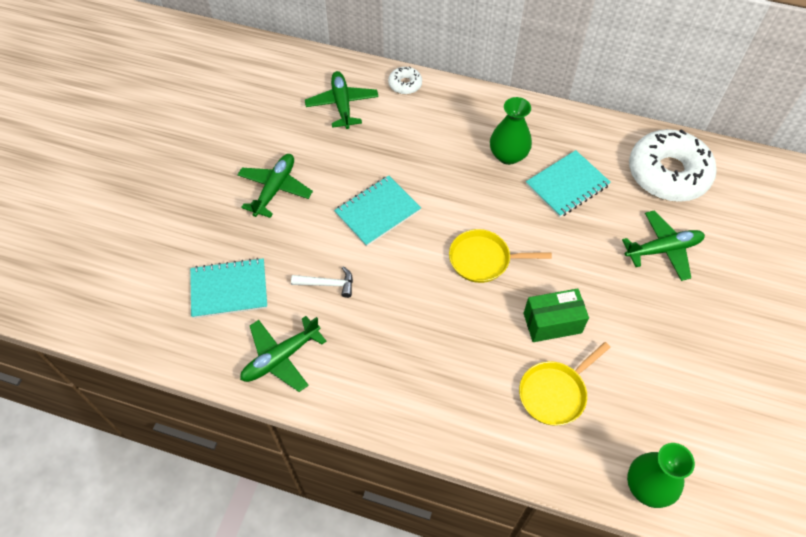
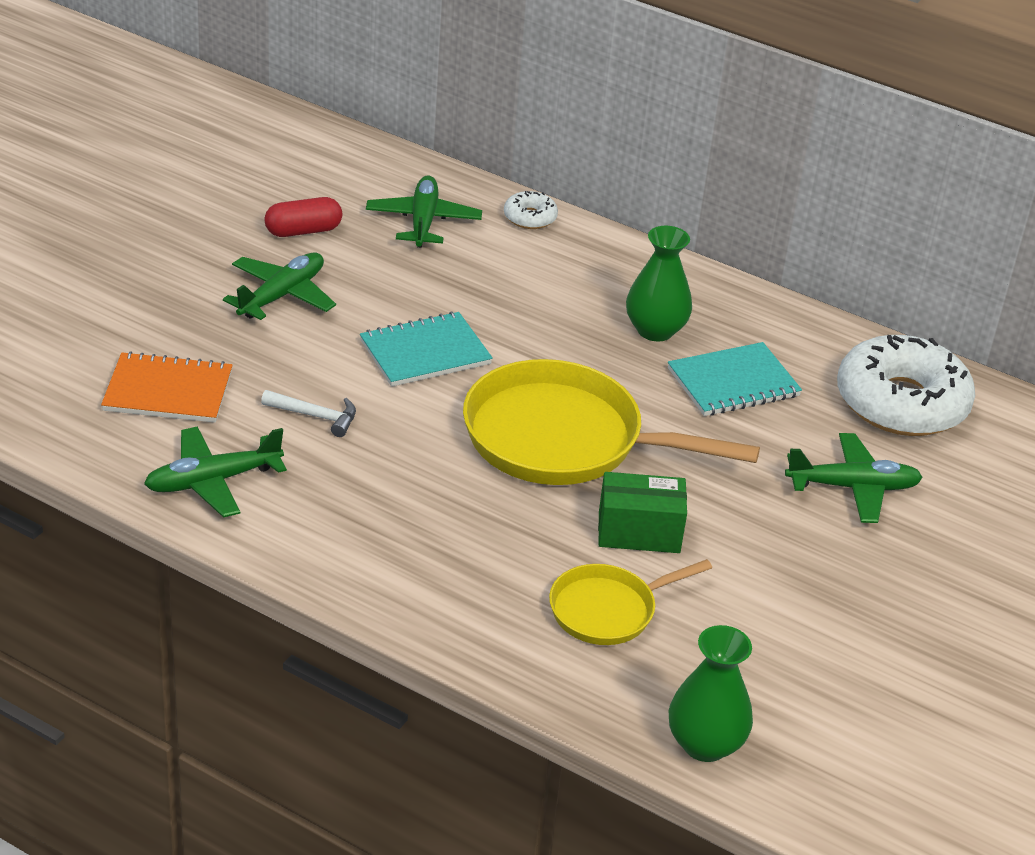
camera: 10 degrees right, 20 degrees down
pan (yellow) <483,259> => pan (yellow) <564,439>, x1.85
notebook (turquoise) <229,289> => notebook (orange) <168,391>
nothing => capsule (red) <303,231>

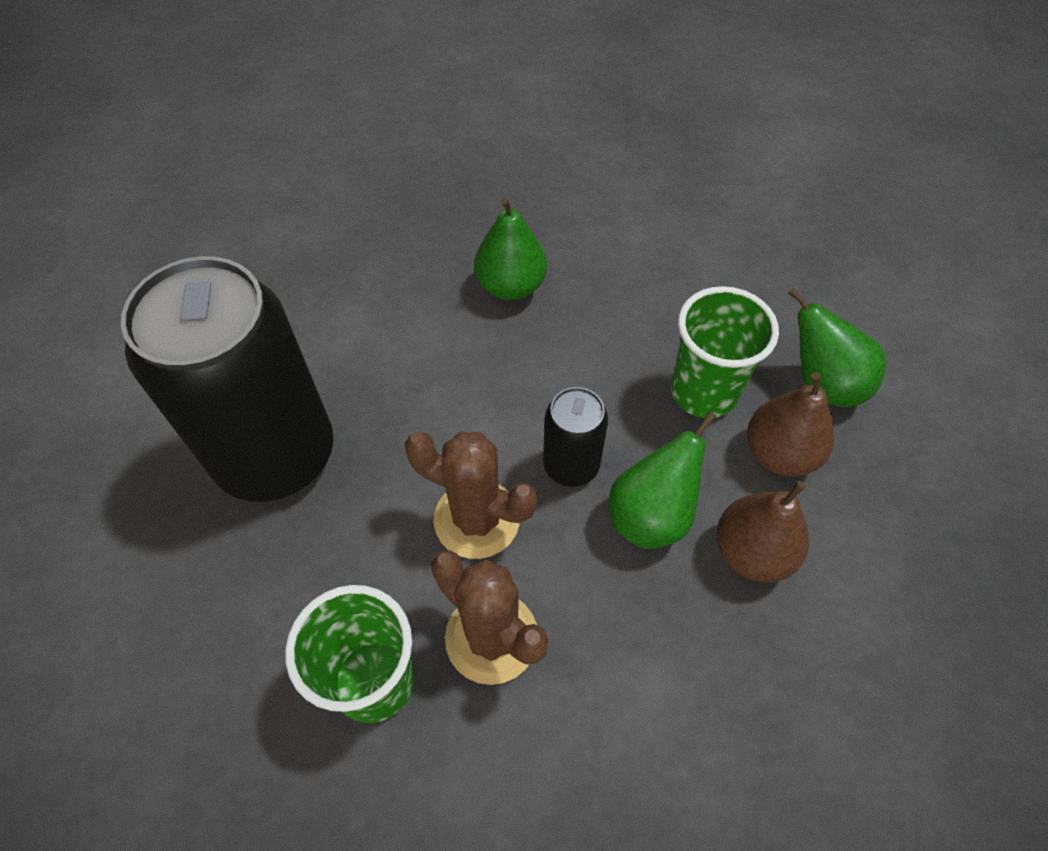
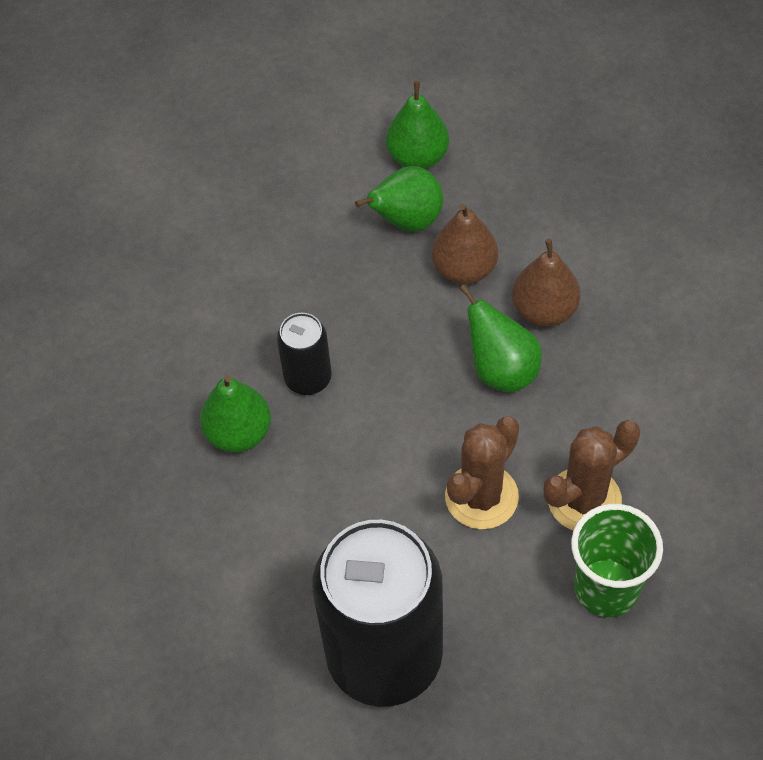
camera: 75 degrees left, 0 degrees up
cup (green) <704,392> => nothing
can (black) <571,465> => can (black) <308,378>, shifted
nothing => pear (green) <418,157>

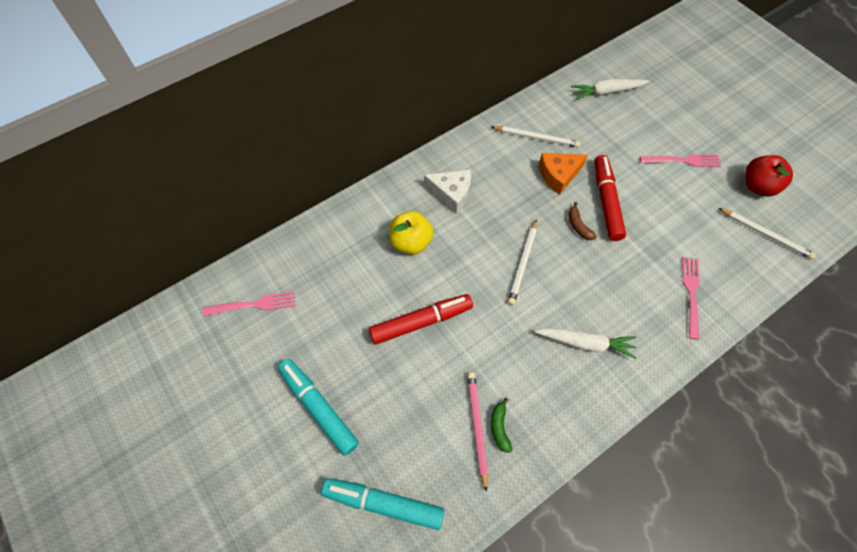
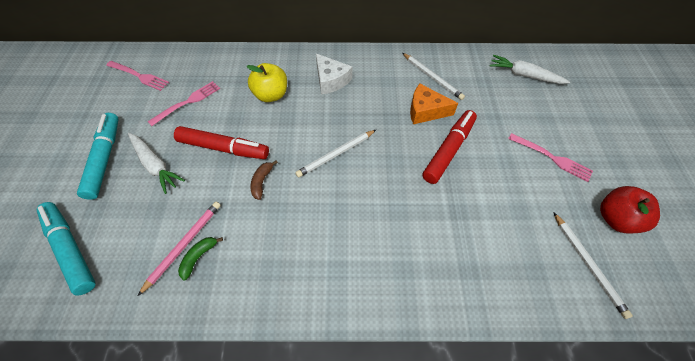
camera: 35 degrees right, 5 degrees down
banana (brown) <578,226> => banana (brown) <262,182>, shifted
fork (pink) <691,293> => fork (pink) <187,102>, shifted
carrot (white) <585,343> => carrot (white) <155,165>, shifted

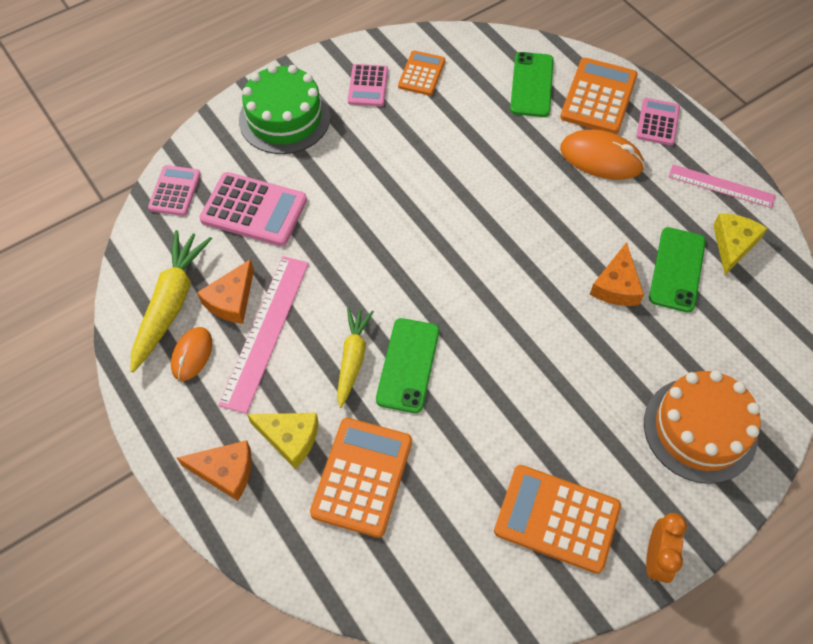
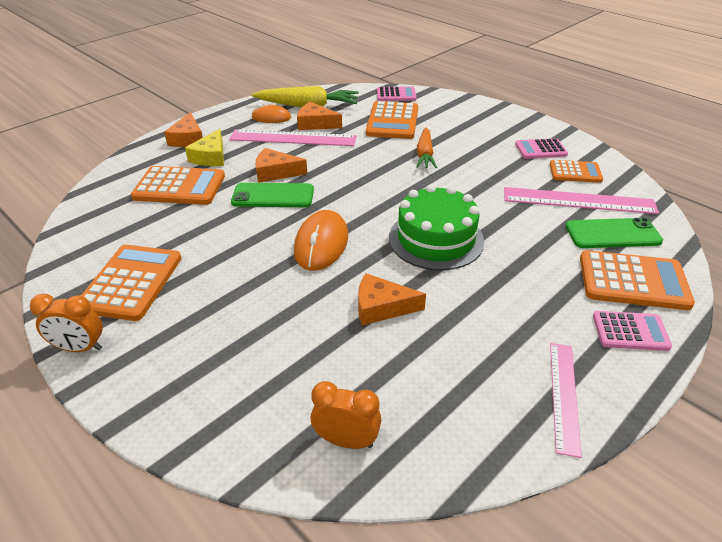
camera: 80 degrees right, 20 degrees down
cake (green) <284,118> => cake (green) <436,239>, shifted
mouse (orange) <601,158> => mouse (orange) <321,244>, shifted
calculator (pink) <254,210> => calculator (orange) <392,121>
cheese (yellow) <733,244> => nothing
phone (green) <677,269> => nothing
carrot (yellow) <352,358> => cheese (orange) <275,172>
cake (orange) <700,429> => nothing
nothing => carrot (orange) <425,154>
nothing => ruler (pink) <578,201>
nothing => clock (orange) <346,441>

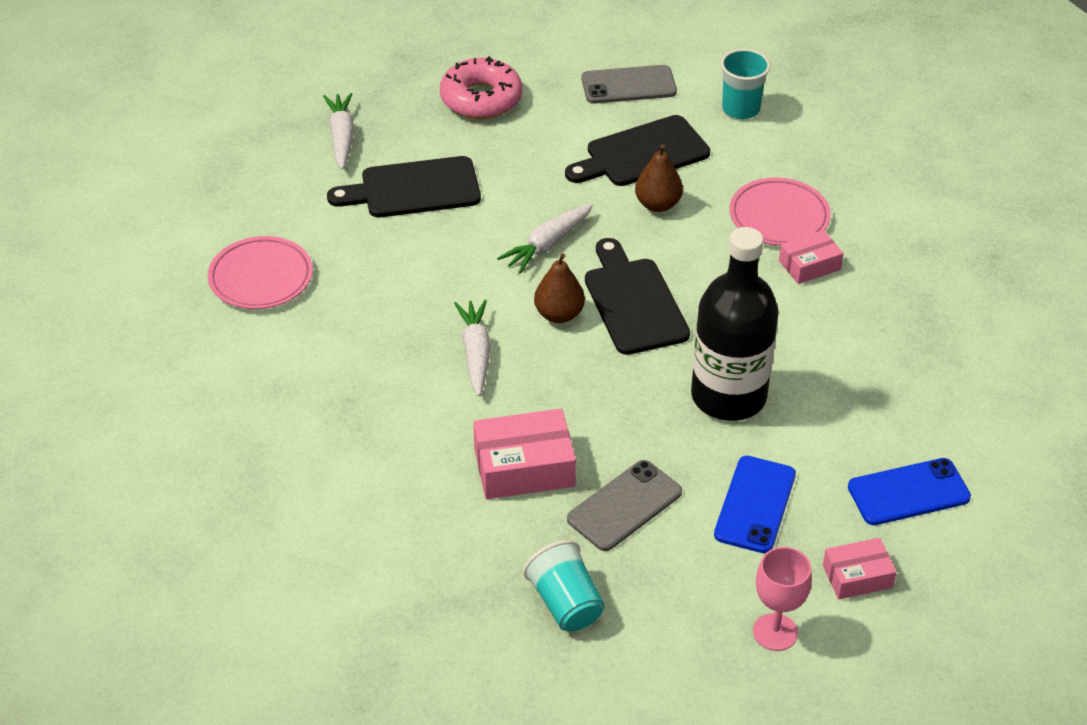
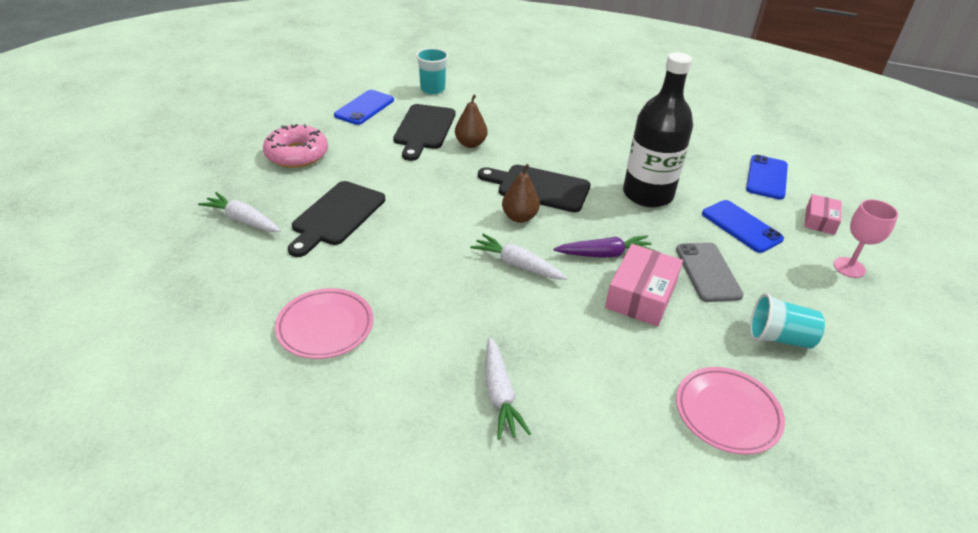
camera: 55 degrees left, 5 degrees down
phone (grey) <628,85> => phone (blue) <364,108>
plate (pink) <779,217> => plate (pink) <727,413>, shifted
carrot (white) <547,245> => carrot (white) <500,395>, shifted
box (pink) <809,265> => nothing
nothing => carrot (purple) <604,254>

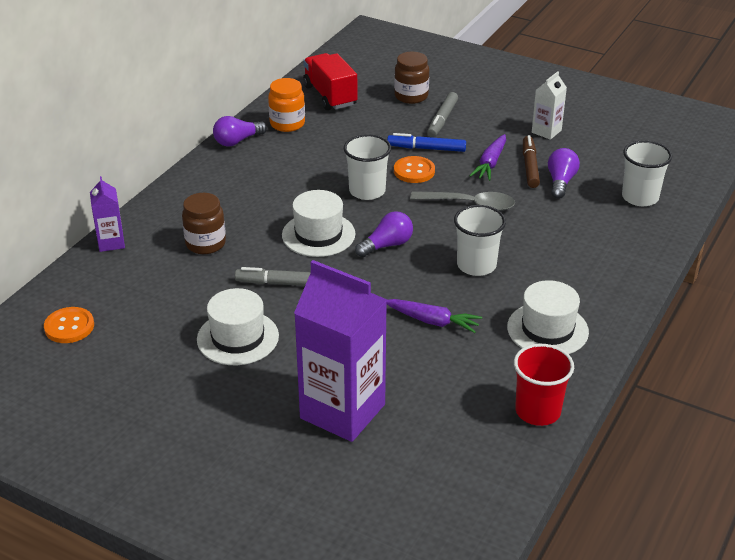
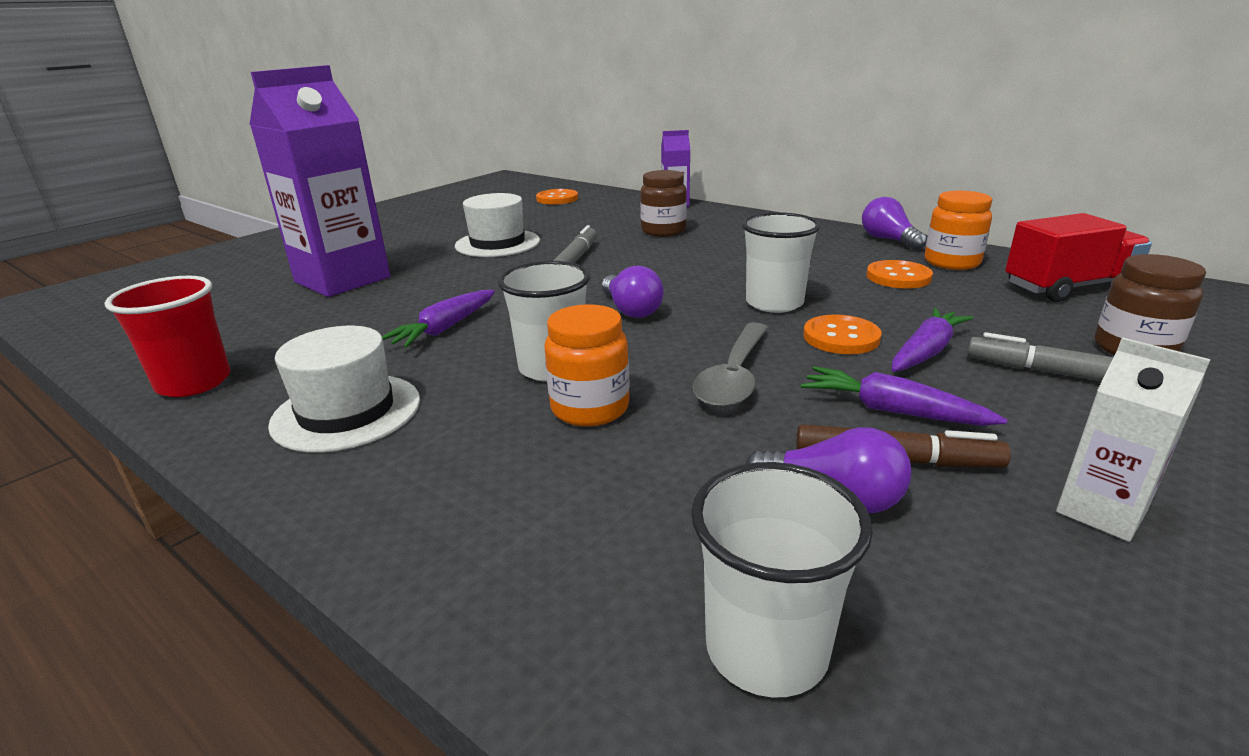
camera: 100 degrees right, 10 degrees down
marker (blue) <426,148> => carrot (purple) <926,352>
hat (white) <318,234> => nothing
nothing => button (orange) <898,277>
nothing => jar (orange) <590,408>

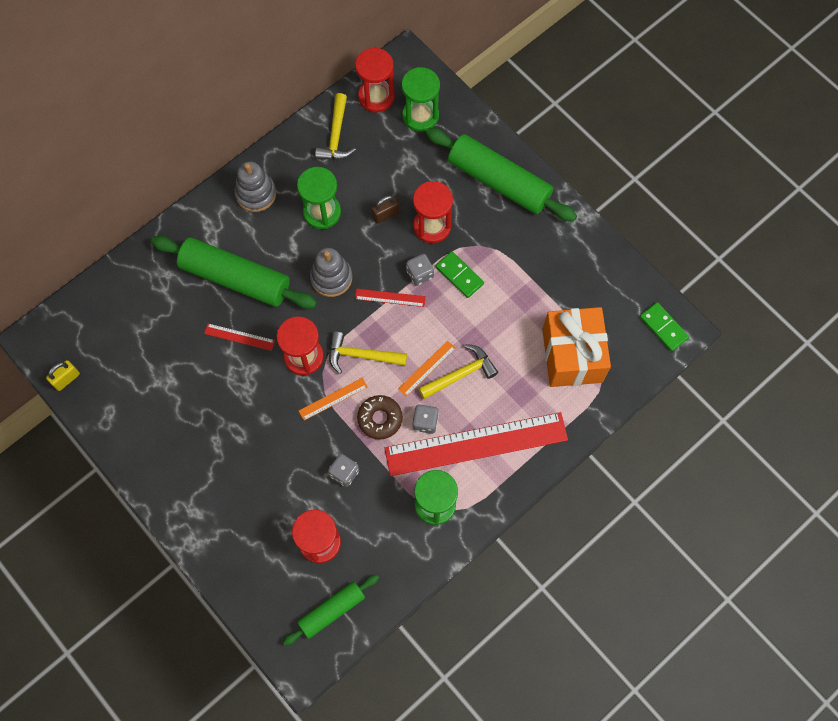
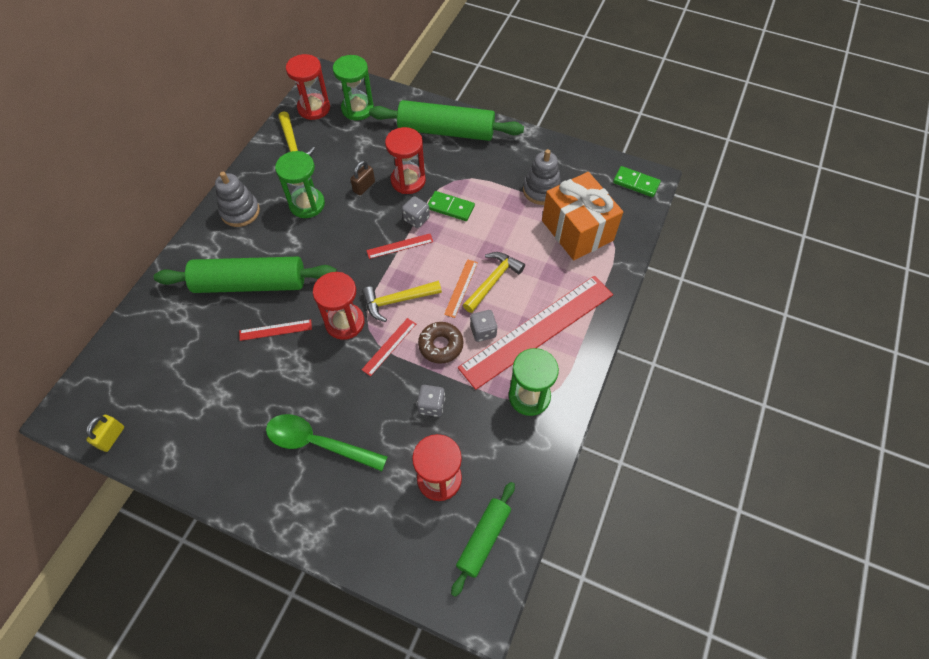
camera: 25 degrees left, 10 degrees down
stacking toy (grey) <331,278> => stacking toy (grey) <541,190>, shifted
ruler (orange) <333,399> => ruler (red) <389,346>
nothing => spoon (green) <318,443>

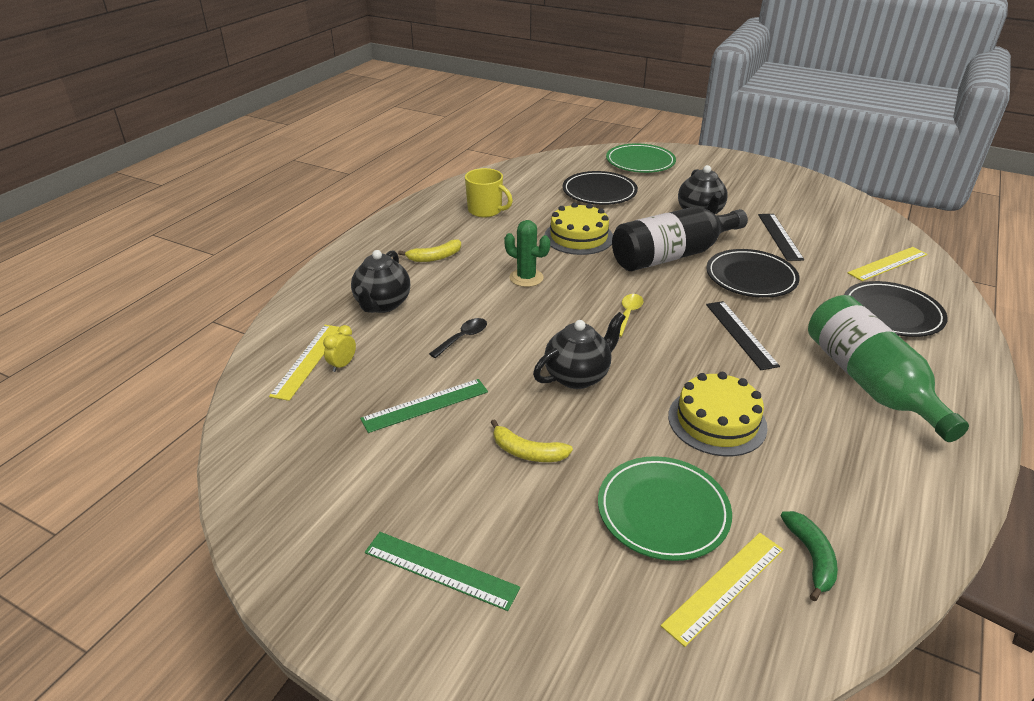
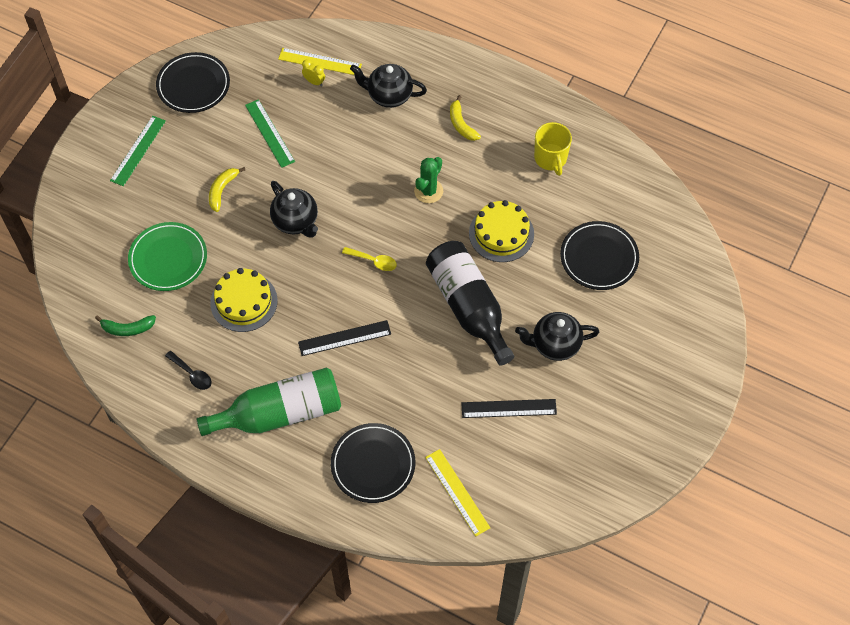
camera: 90 degrees right, 25 degrees up
plate (green) <640,162> => nothing
mug (yellow) <486,210> => mug (yellow) <551,159>, 45 degrees counterclockwise
plate (black) <751,277> => plate (black) <193,85>, shifted
spoon (black) <463,338> => spoon (black) <192,374>, shifted
ruler (yellow) <724,586> => nothing

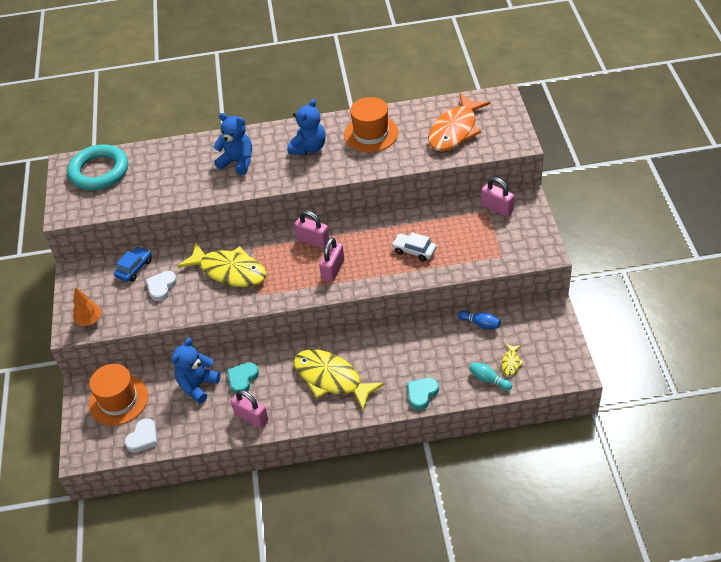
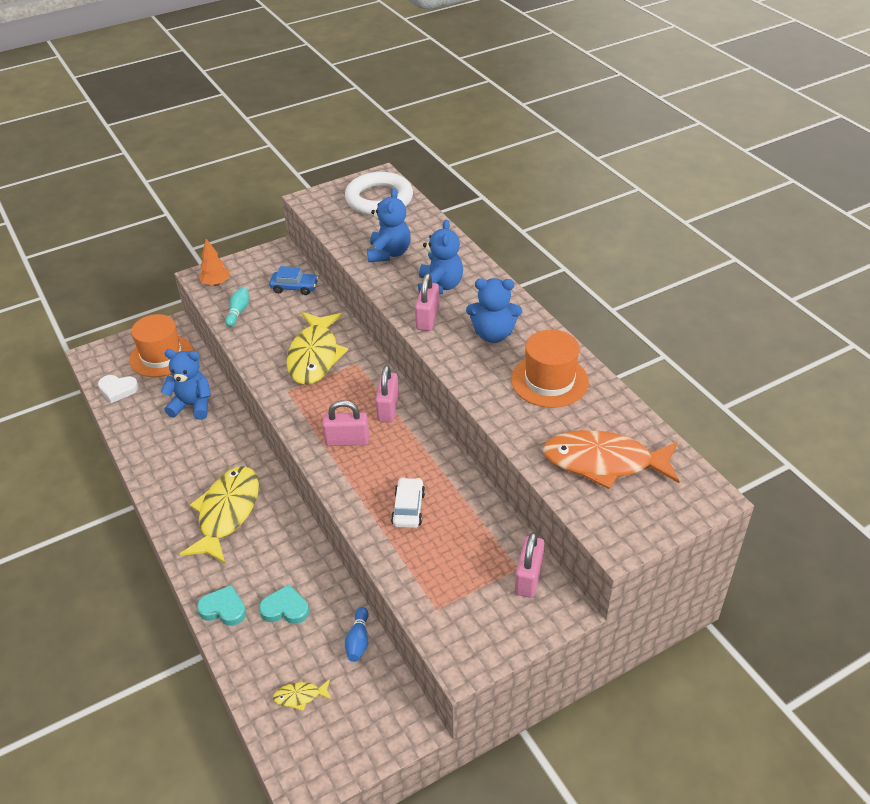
camera: 65 degrees right, 5 degrees down
ring (turquoise) <99,171> => ring (white) <379,199>
heart (white) <161,287> => nothing
heart (turquoise) <242,379> => heart (turquoise) <285,608>, shifted
bowling pin (turquoise) <489,380> => bowling pin (turquoise) <238,312>, shifted
padlock (pink) <251,417> => padlock (pink) <427,318>, shifted
nothing => teddy bear (blue) <389,253>

